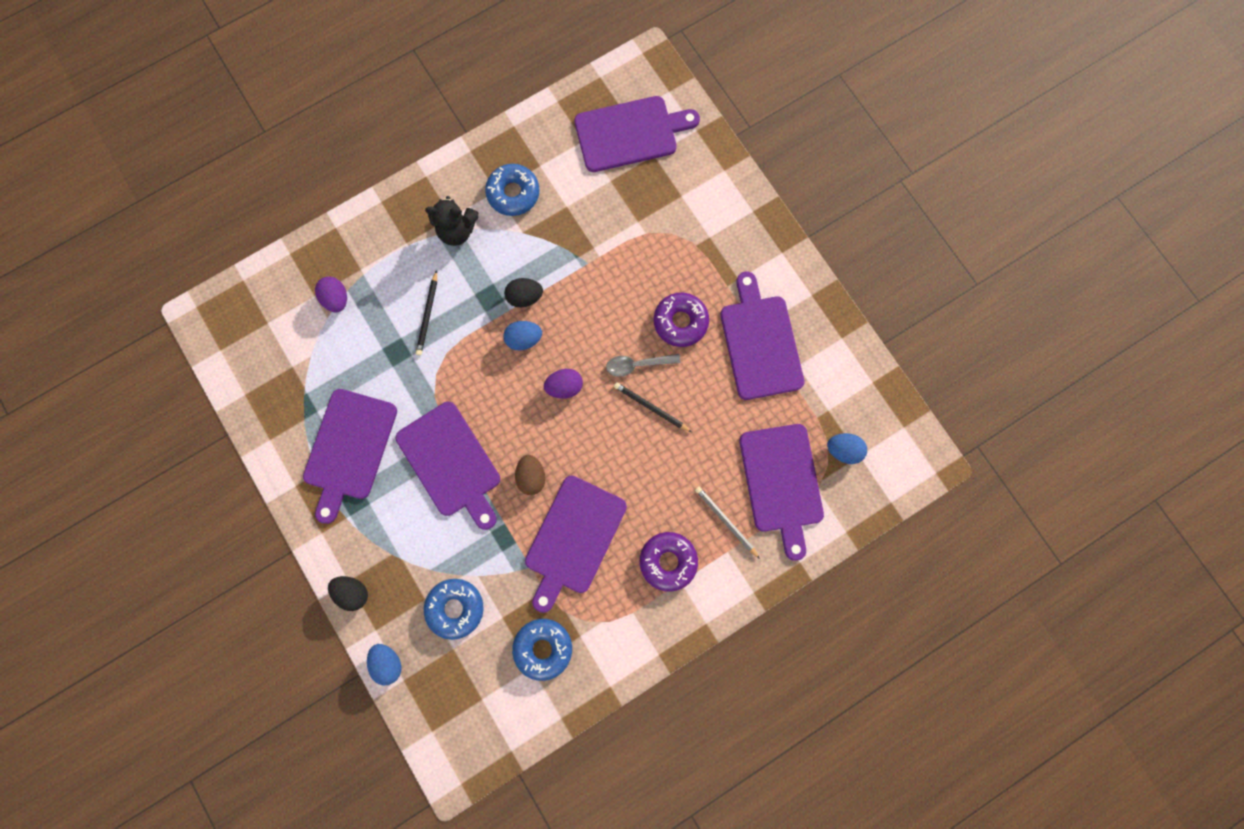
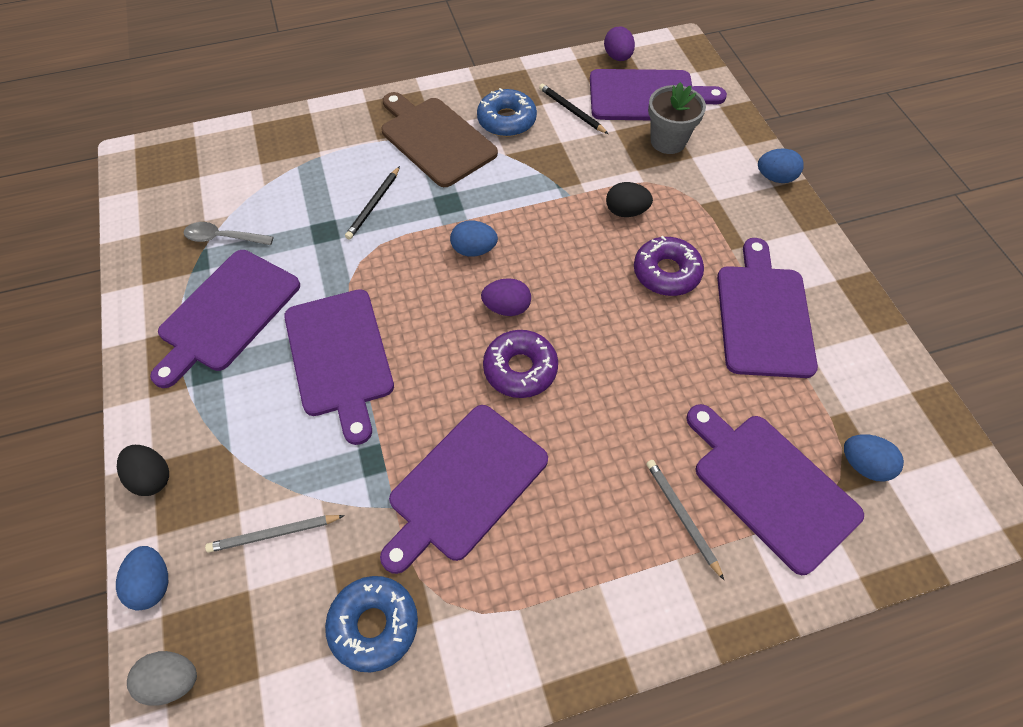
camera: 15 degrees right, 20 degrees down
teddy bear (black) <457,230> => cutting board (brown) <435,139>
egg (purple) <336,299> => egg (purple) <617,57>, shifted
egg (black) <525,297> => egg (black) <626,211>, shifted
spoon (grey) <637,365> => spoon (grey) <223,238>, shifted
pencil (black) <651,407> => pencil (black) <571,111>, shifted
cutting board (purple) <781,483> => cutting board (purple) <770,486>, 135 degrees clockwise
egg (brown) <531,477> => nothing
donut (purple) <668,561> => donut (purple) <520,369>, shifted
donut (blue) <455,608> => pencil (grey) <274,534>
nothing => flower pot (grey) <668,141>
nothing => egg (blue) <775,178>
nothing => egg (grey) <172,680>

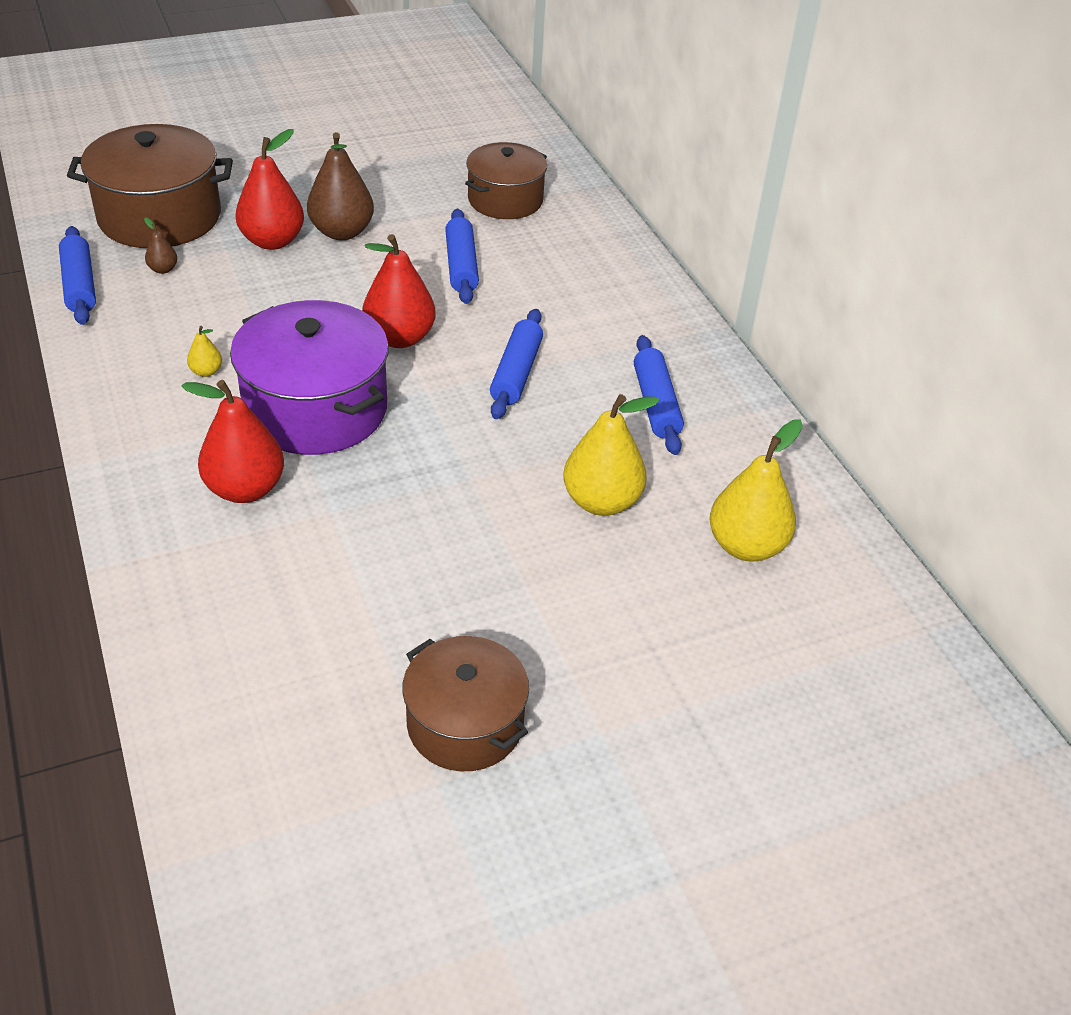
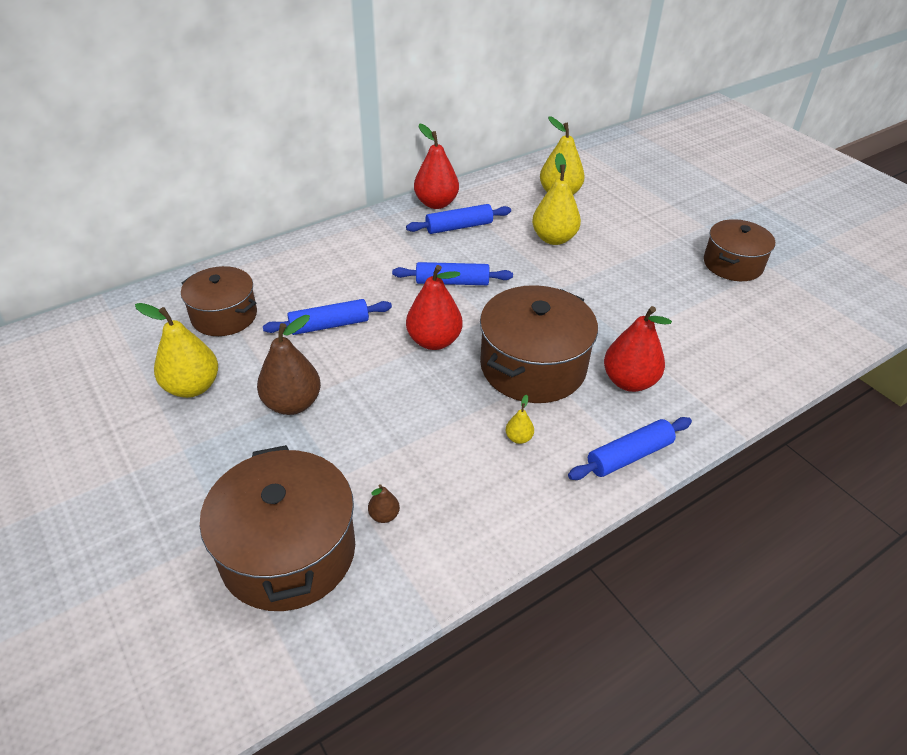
camera: 100 degrees left, 0 degrees up
pear (red) <272,241> => pear (red) <436,203>, shifted
rolling pin (blue) <79,285> => rolling pin (blue) <629,456>, shifted
pot (purple) <315,409> => pot (brown) <533,366>
nothing => pear (yellow) <192,387>

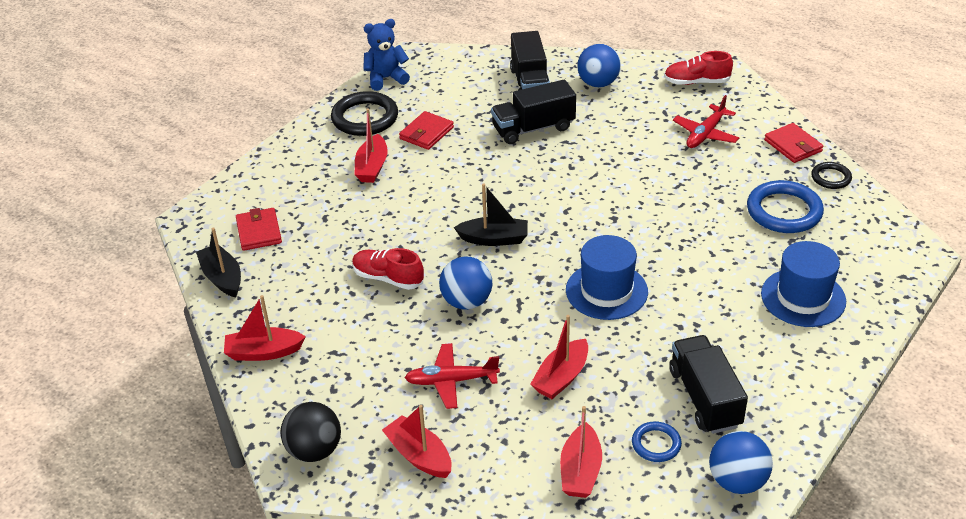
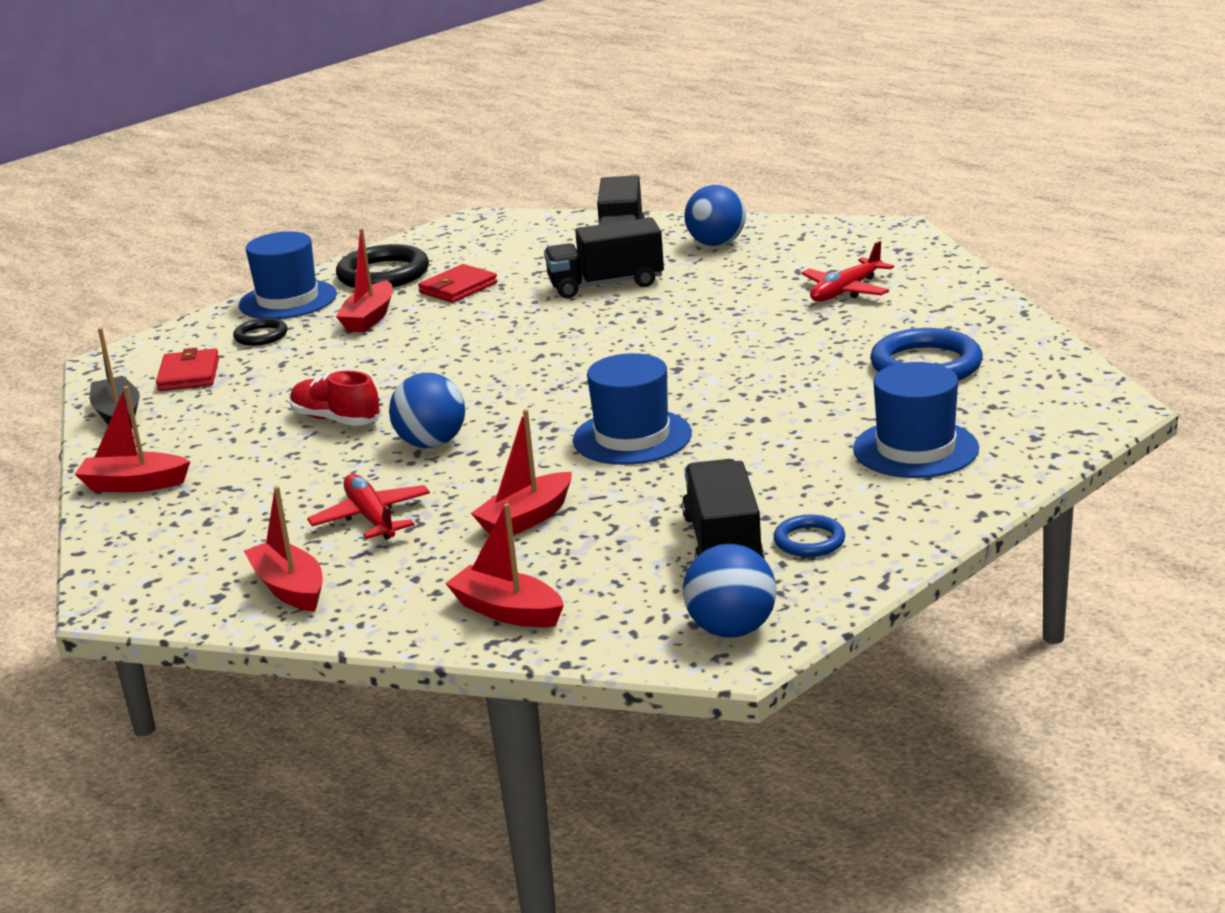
camera: 10 degrees right, 15 degrees down
teddy bear (blue) <386,78> => nothing
shoe (red) <696,82> => nothing
wallet (red) <793,145> => nothing
ring (black) <831,178> => ring (black) <261,336>, shifted
boat (black) <494,239> => nothing
plane (red) <451,381> => plane (red) <371,518>, 60 degrees clockwise
ball (black) <314,450> => nothing
boat (red) <580,471> => boat (red) <507,611>, 105 degrees clockwise
ring (blue) <656,444> => ring (blue) <809,541>, shifted
nothing => hat (blue) <288,300>

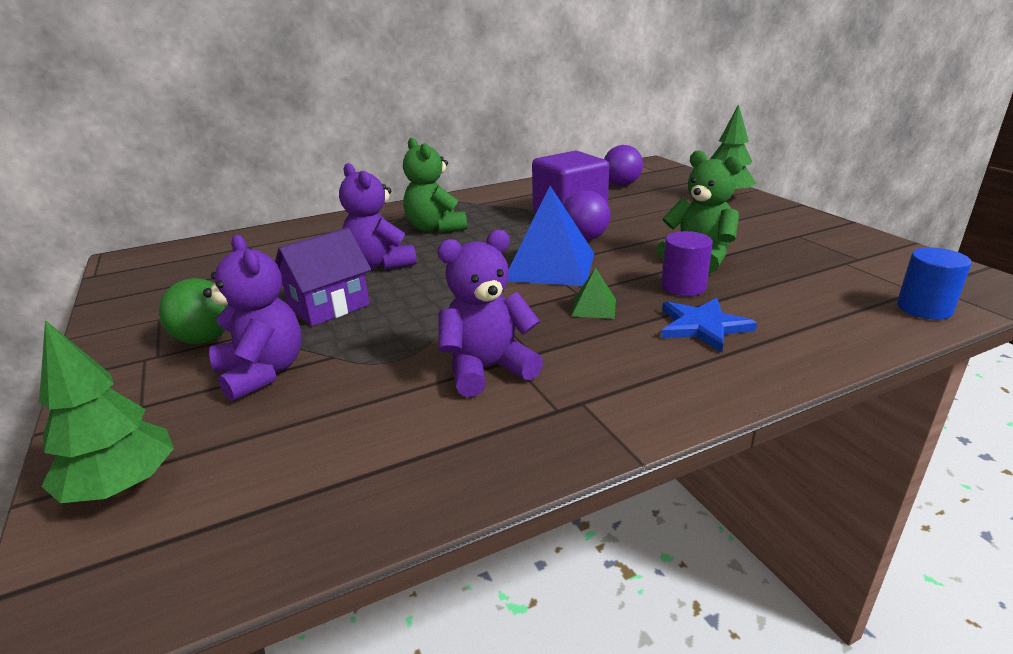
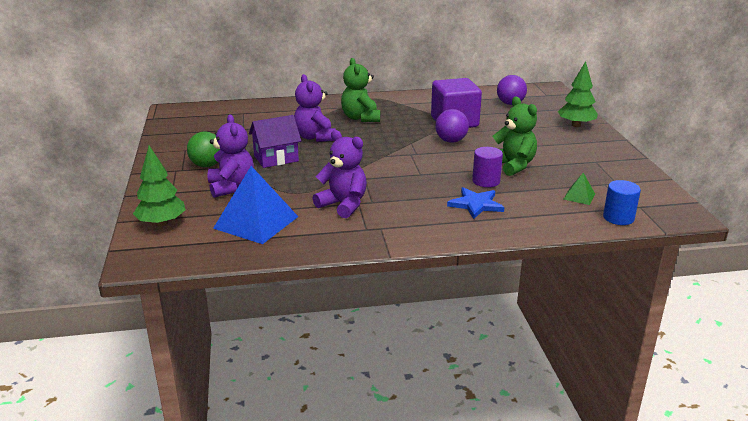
camera: 15 degrees right, 0 degrees up
pyramid (blue) <550,266> => pyramid (blue) <256,222>, shifted
teddy bear (purple) <487,369> => teddy bear (purple) <343,205>, 45 degrees clockwise
pyramid (green) <594,307> => pyramid (green) <579,196>, shifted

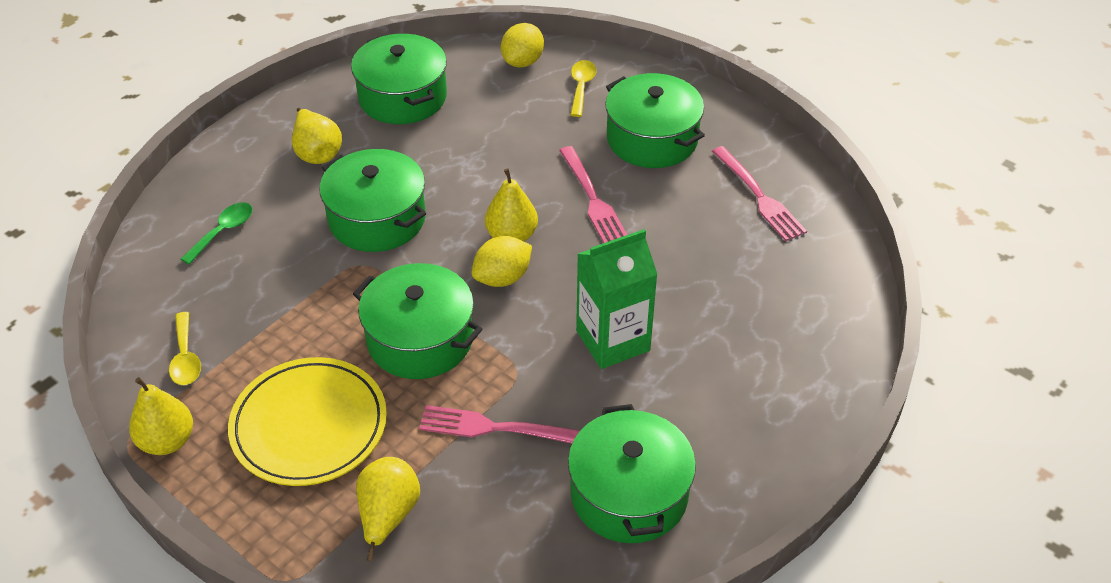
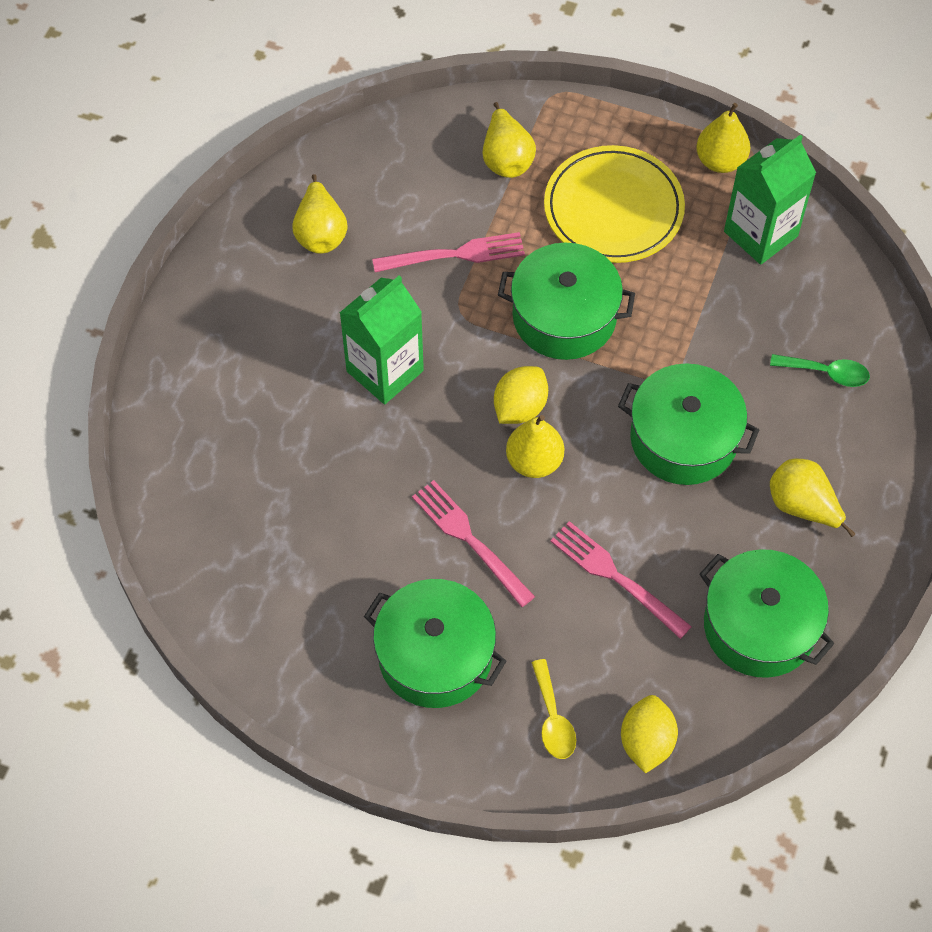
camera: 160 degrees right, 15 degrees up
fork (pink) <759,196> => fork (pink) <616,577>, shifted
spoon (green) <223,231> => spoon (green) <826,373>, 90 degrees counterclockwise
spoon (yellow) <186,358> => carton (green) <760,234>
pot (green) <629,494> => pear (yellow) <320,233>

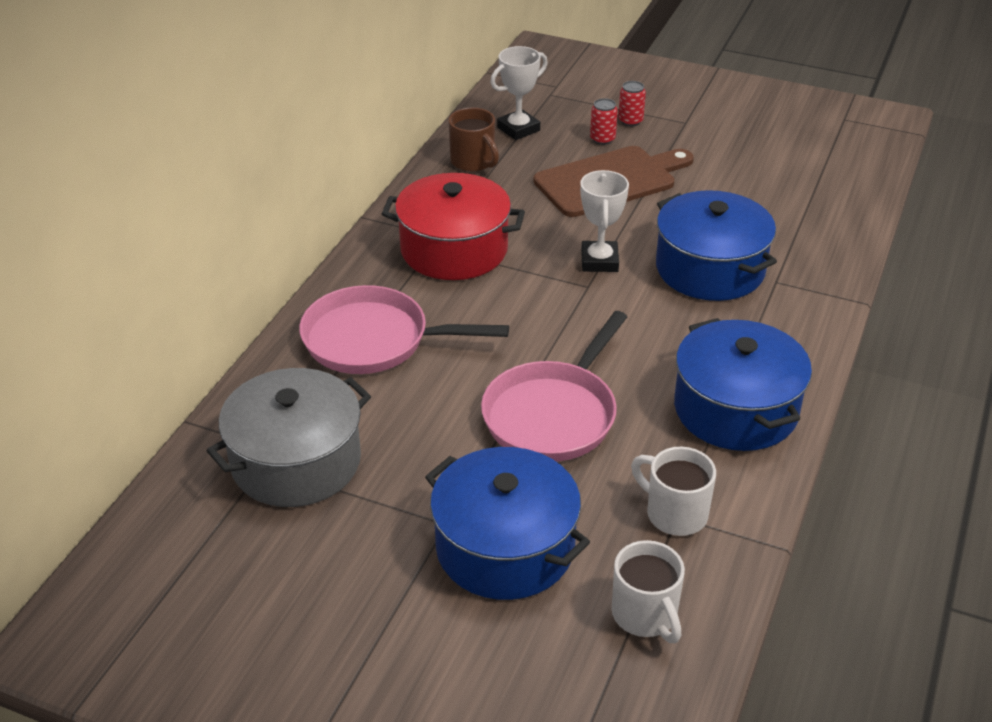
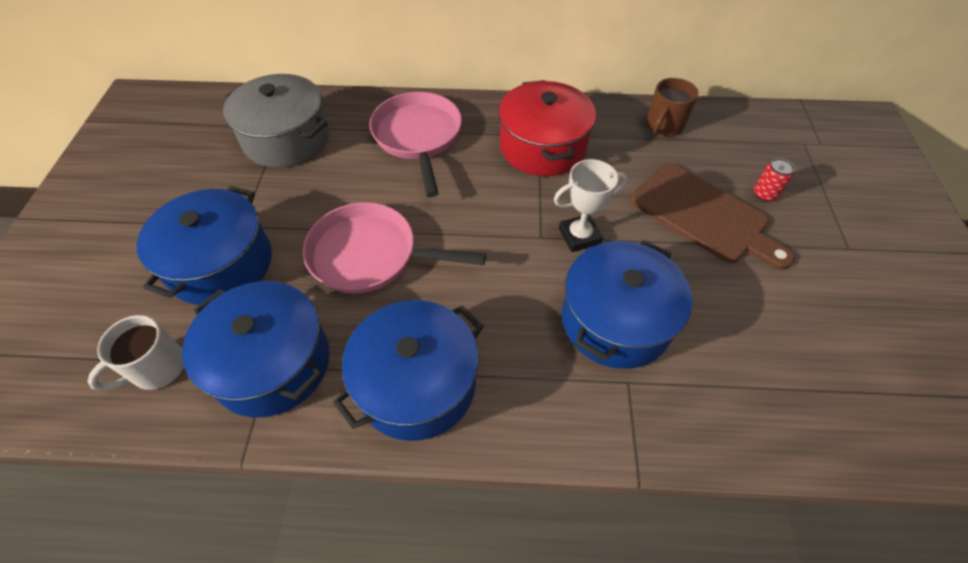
camera: 70 degrees right, 15 degrees up
trophy (white) <518,129> => nothing
can (red) <630,121> => nothing
mug (white) <674,513> => pot (blue) <272,363>

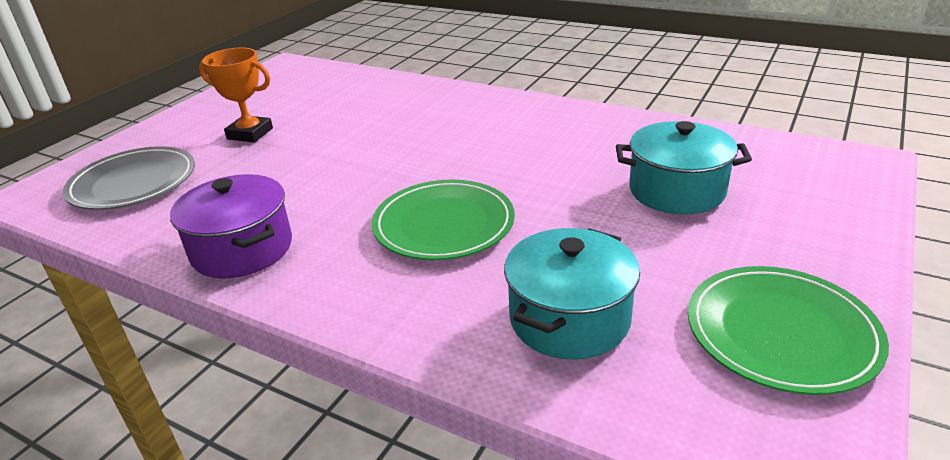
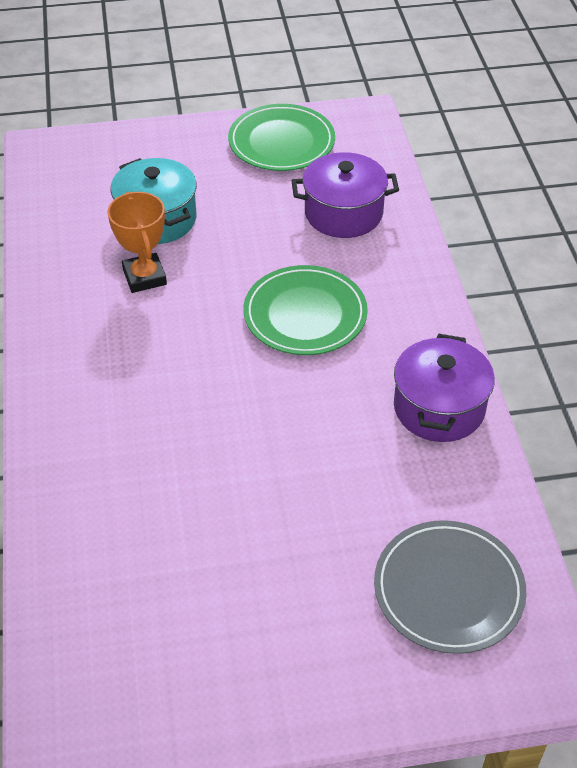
camera: 130 degrees left, 15 degrees up
trophy (orange) <250,134> => trophy (orange) <144,277>, shifted
pot (turquoise) <569,319> => pot (purple) <343,213>

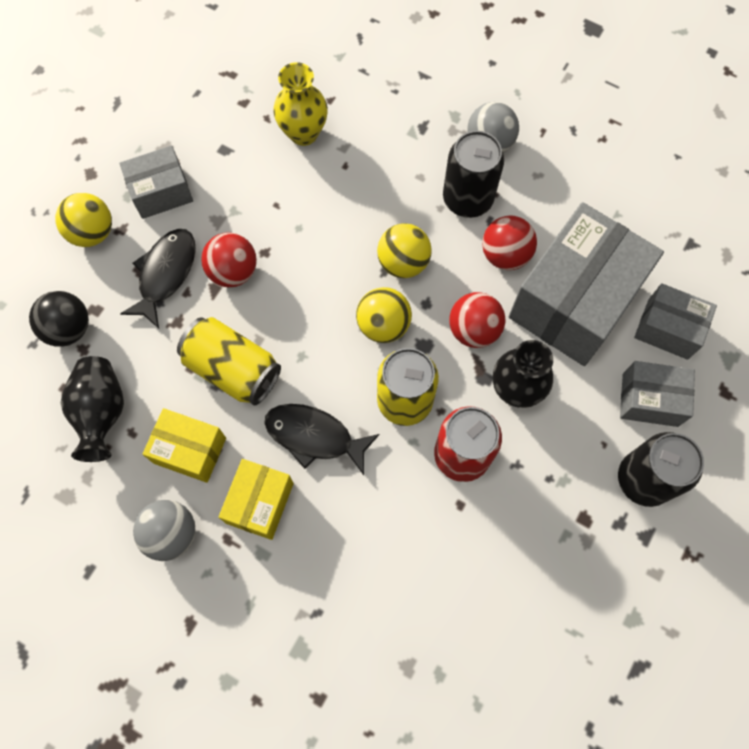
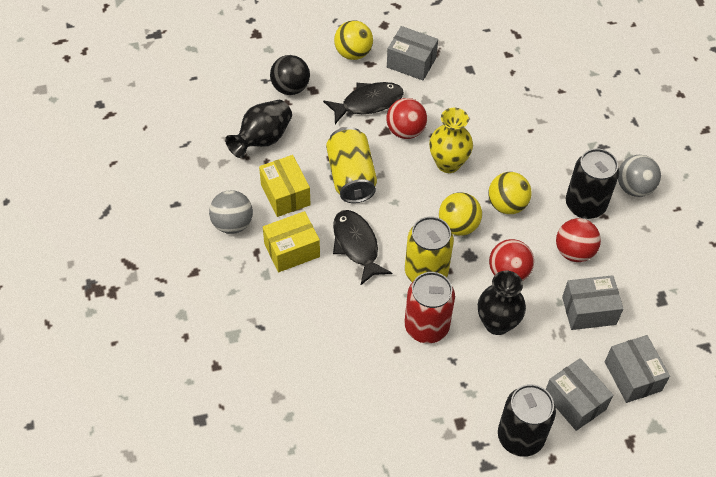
camera: 45 degrees right, 15 degrees down
vase (yellow) <303,133> => vase (yellow) <448,163>, shifted
box (grey) <574,301> => box (grey) <589,310>, x0.52

